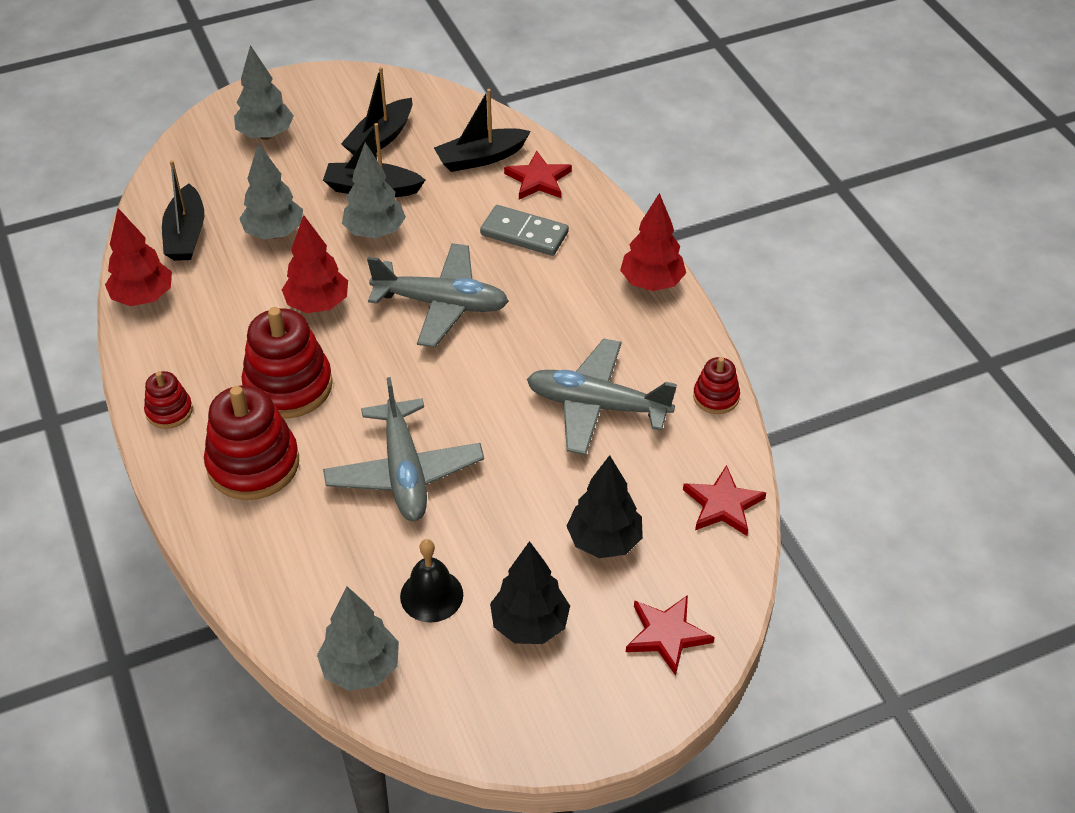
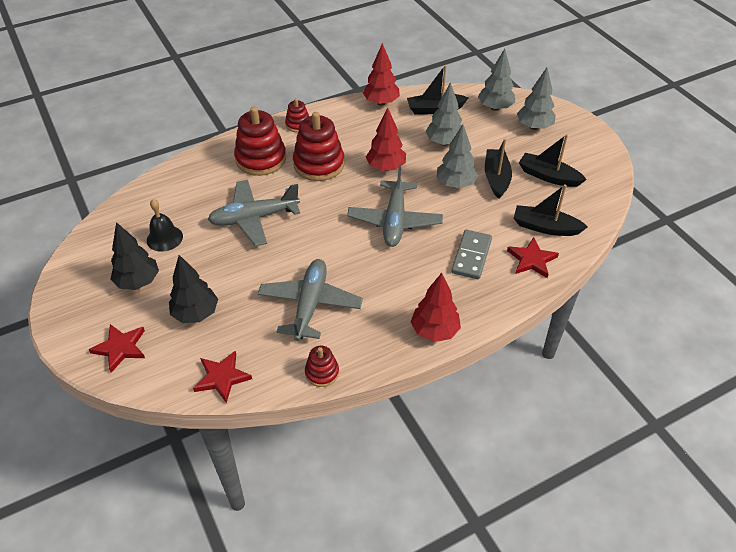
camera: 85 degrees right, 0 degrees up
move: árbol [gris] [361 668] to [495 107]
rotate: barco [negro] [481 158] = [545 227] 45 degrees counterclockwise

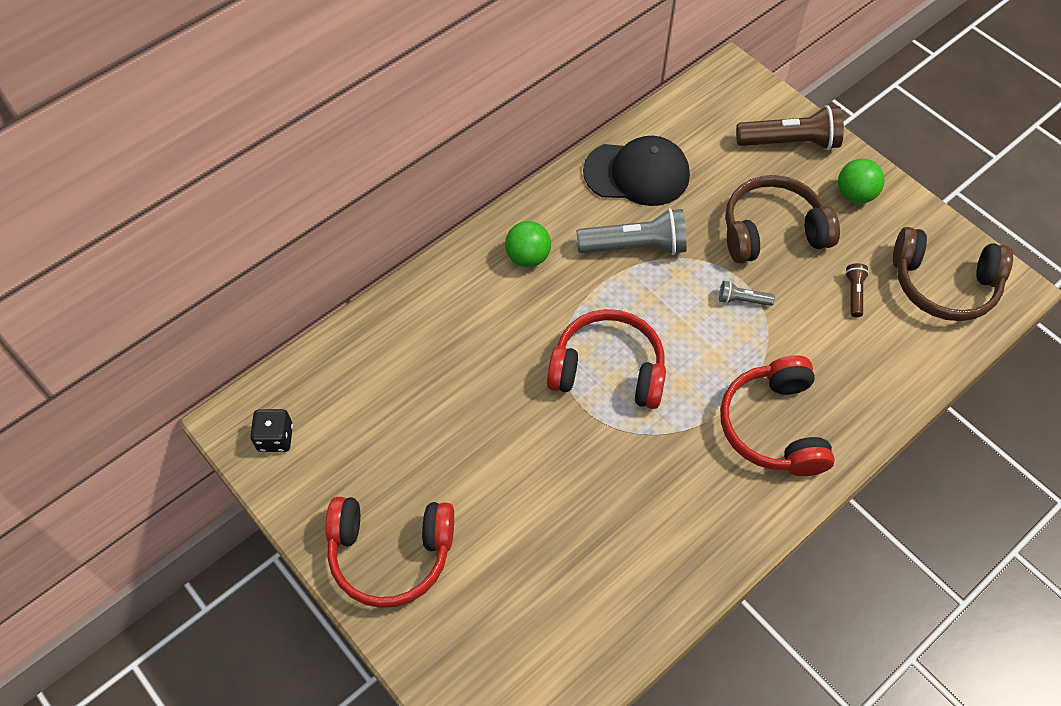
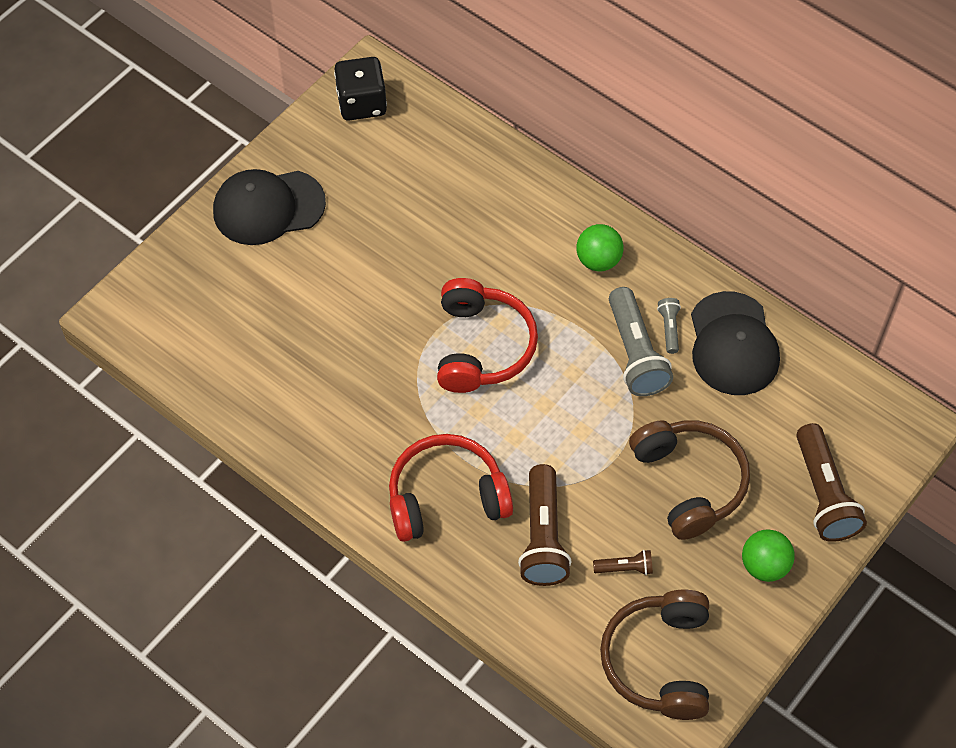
camera: 80 degrees right, 0 degrees up
insert: lámpara de mano [marrón] [543 537]
move: lámpara de mano [gris] [742 300] to [669 328]
replace: auriculares [rojo] [390 554] to gorra [negro] [268 207]
resize: dado [negro] [275 438] = [362 103] x1.51

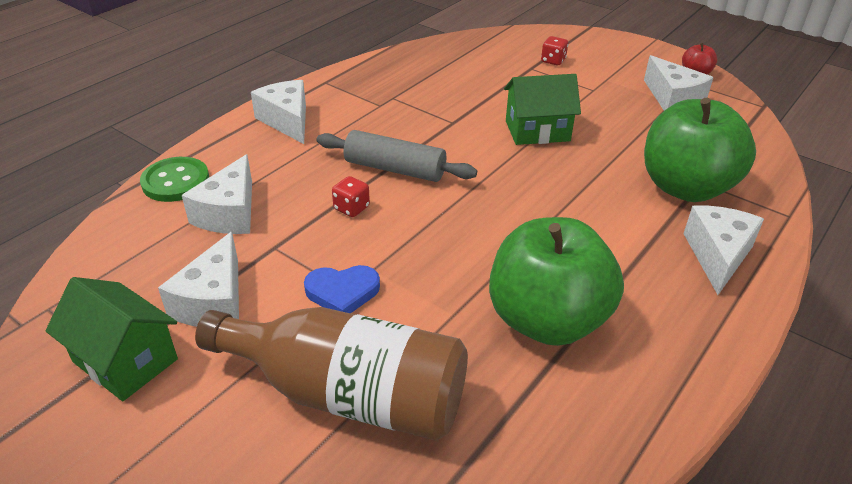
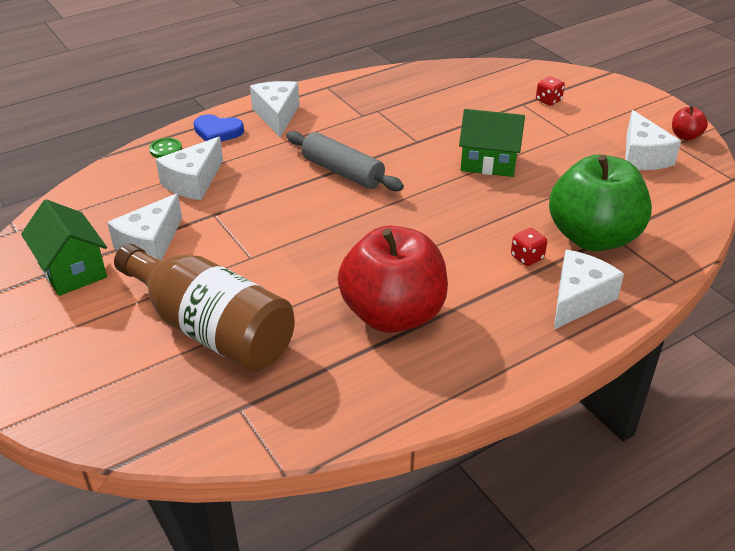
camera: 20 degrees right, 0 degrees up
move: dado [rojo] [351 208] to [527 257]; corazón [azul] [342 292] to [217 132]
recolor: manzana [verde] [547 320] to manzana [rojo] [393 314]
resize: botón [verde] [175 181] = [165 149] x0.59

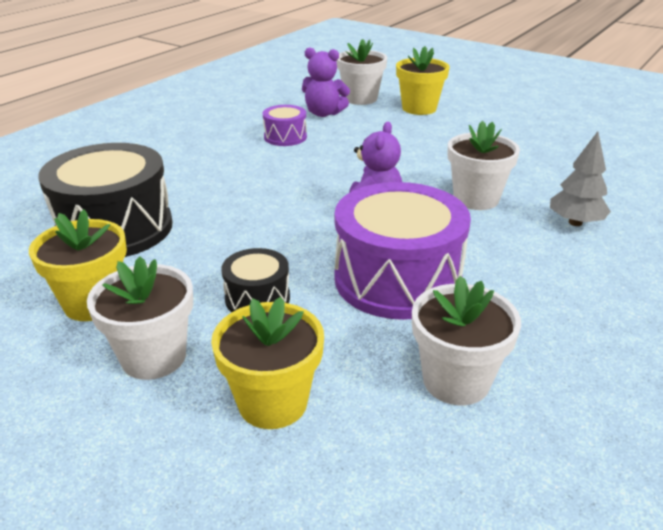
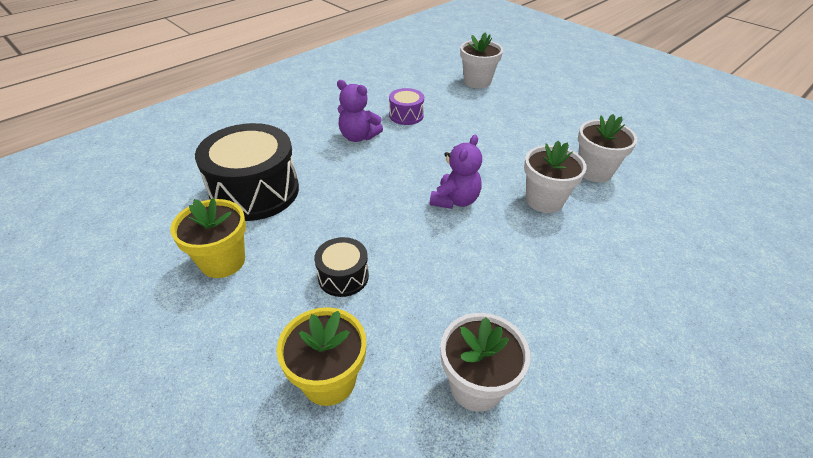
camera: 10 degrees right, 10 degrees up
delete: maceta [amarillo] [419 108]; árbol [gris] [575 222]; tambor [morado] [397 279]
move: osito [morado] [324 113] to [358 137]; maceta [blanco] [153 357] to [594 171]

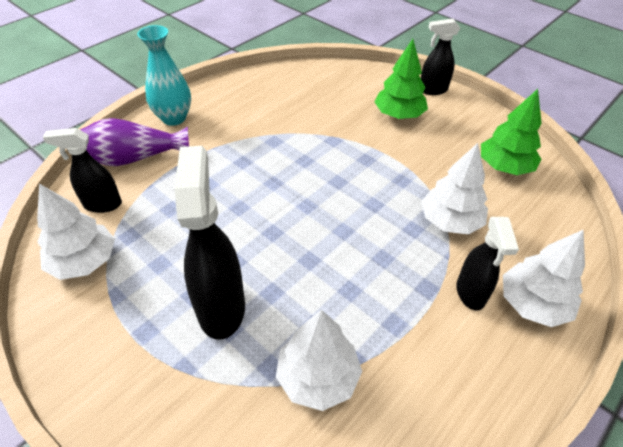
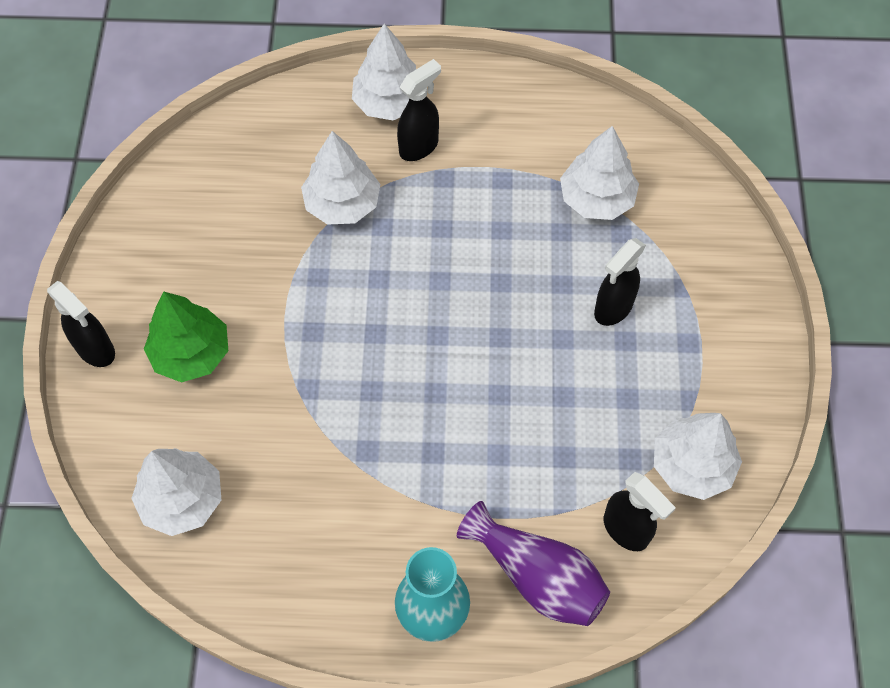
camera: 130 degrees left, 15 degrees up
delete: árbol [verde] [504 167]
insert: árbol [blanco] [182 500]
resize: pulverizador [negro] [221 307] = [613 309] x0.61

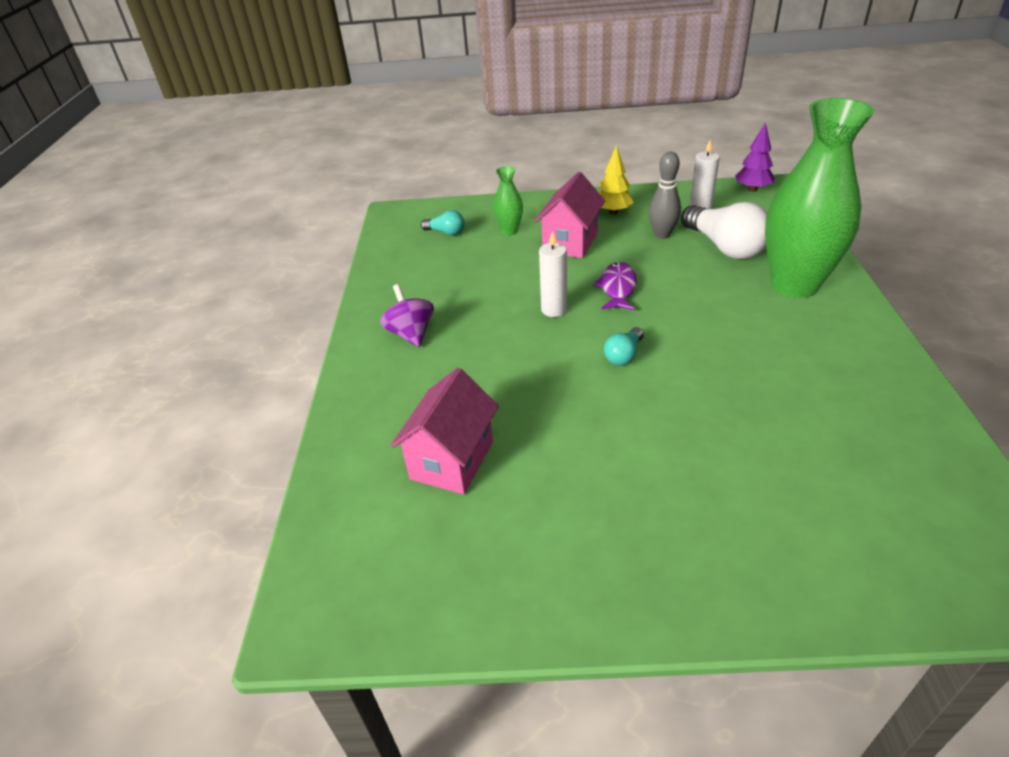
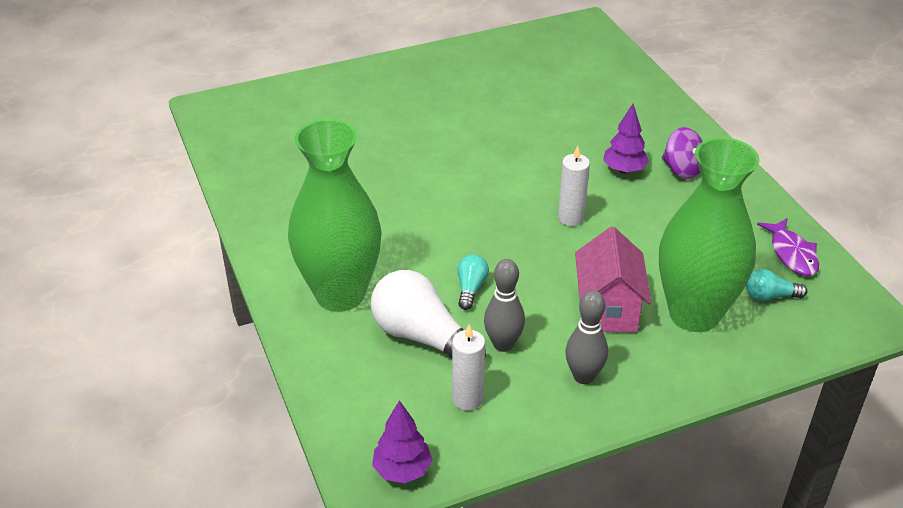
camera: 155 degrees right, 0 degrees up
delete: casa [rosa] [452 460]
insert: árbol [morado] [624 170]
move: pez [morado] [617 288] to [792 254]; bombilla [turquesa] [623 355] to [471 288]
replace: árbol [amarillo] [613 212] to bolo [gris] [583 376]
resize: florero [verde] [509 231] = [694 314] x2.33

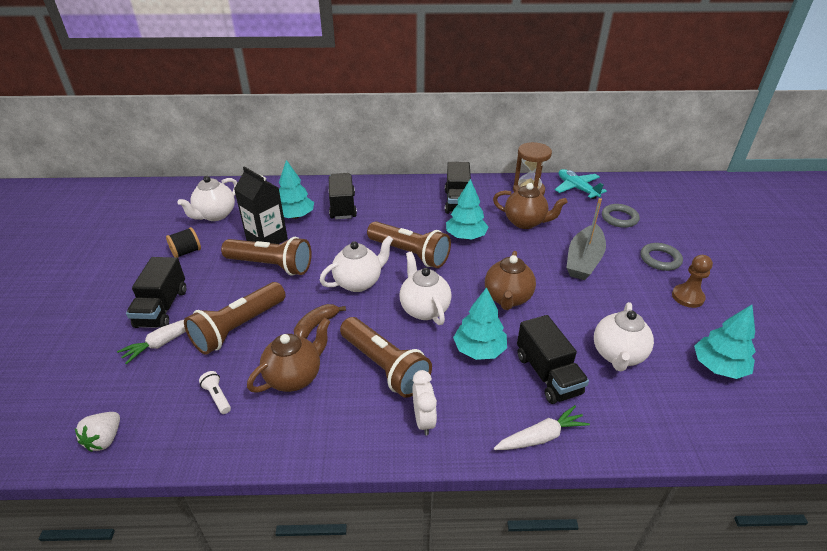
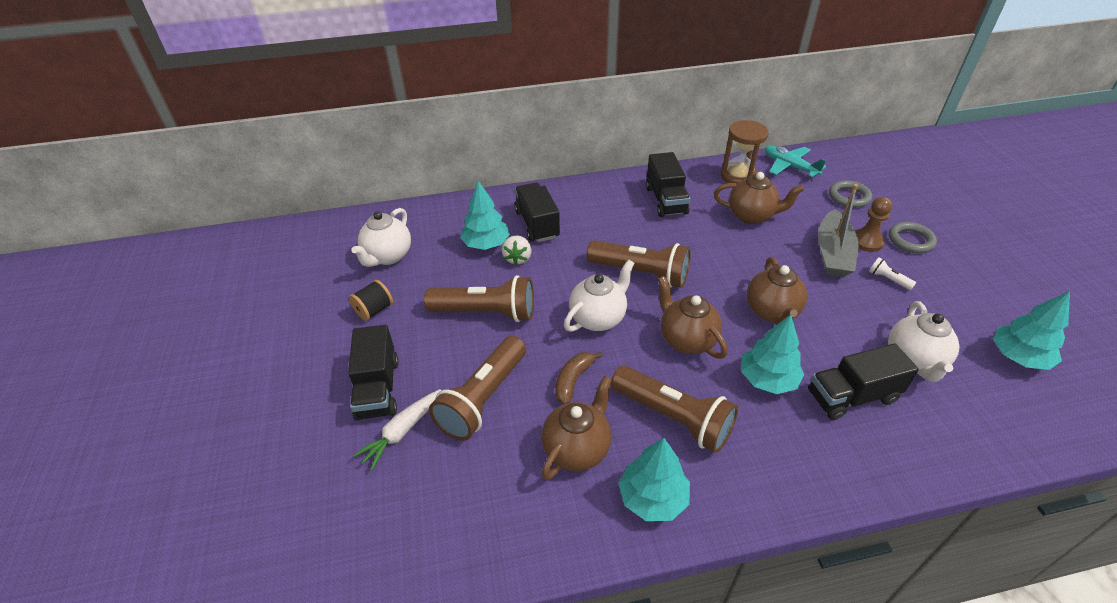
camera: 10 degrees left, 5 degrees up
delete: cartón de leche [negro] [267 240]; despertador [blanco] [423 420]; zanahoria [blanco] [541 437]
move: árbol [turquesa] [466 236] to [652 498]; peón [marrón] [687 297] to [866 241]; lámpara de mano [blanco] [217 397] to [888 279]; fresa [blanco] [105 439] to [518 258]
recolor: tetera [blanco] [424 309] to tetera [marrón] [686 340]
rotate: camión [negro] [547 374] = [852 396] 105 degrees clockwise

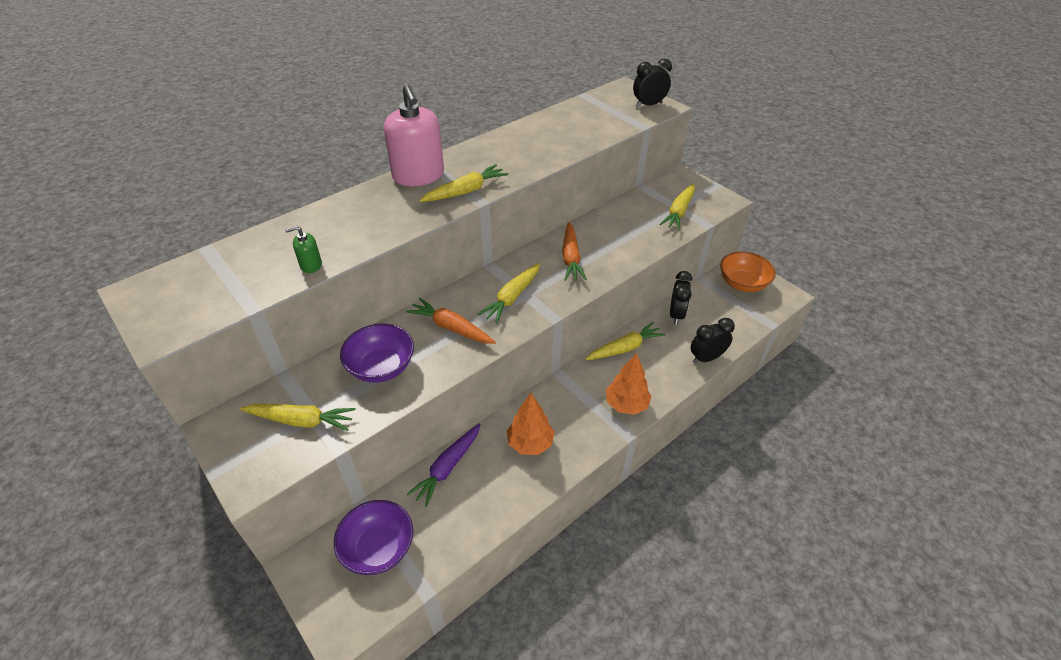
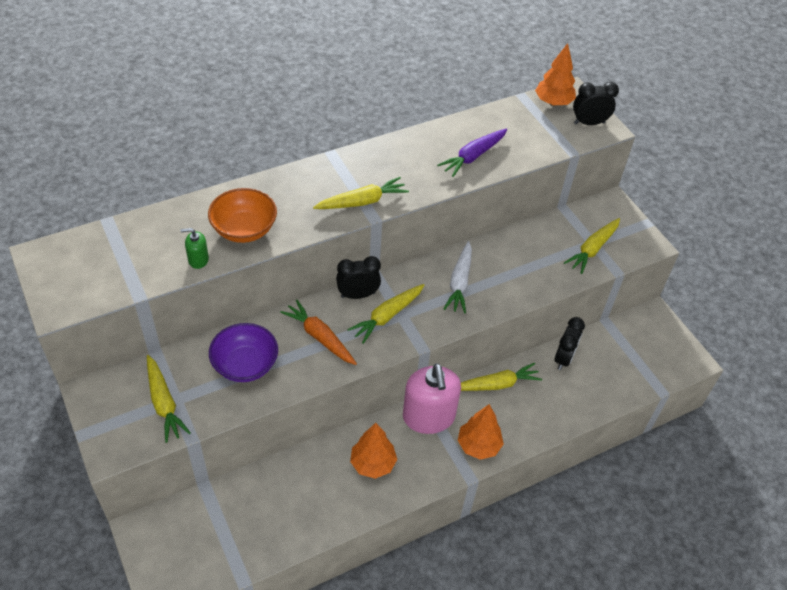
camera: 10 degrees right, 5 degrees up
delete: cuenco [morado] [378 548]
insert: árbol [naranja] [553 102]
move: dispensador de jabón [rosa] [418 176] to [428 417]; cuenco [naranja] [742 283] to [244 229]; despertador [negro] [706 358] to [358 295]; zanahoria [morado] [448 467] to [473 156]
recolor: zanahoria [naranja] [571 258] to zanahoria [blanco] [459 282]
rotate: zanahoria [amarillo] [301 421] = [164 403] 45 degrees clockwise

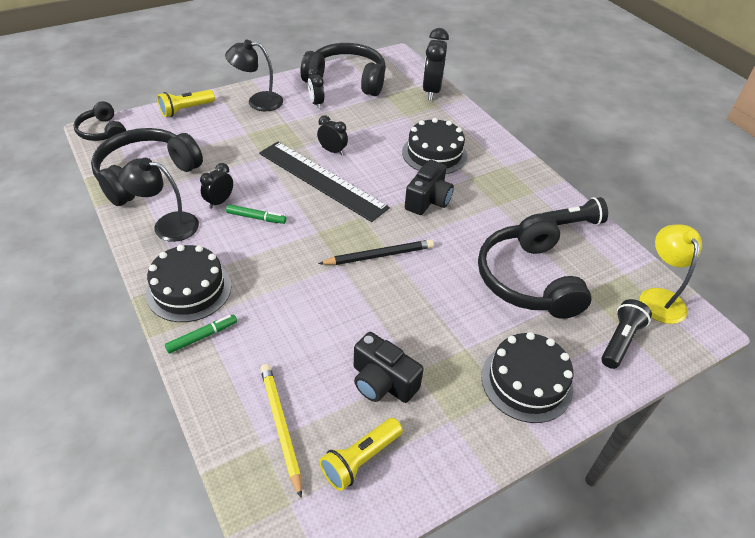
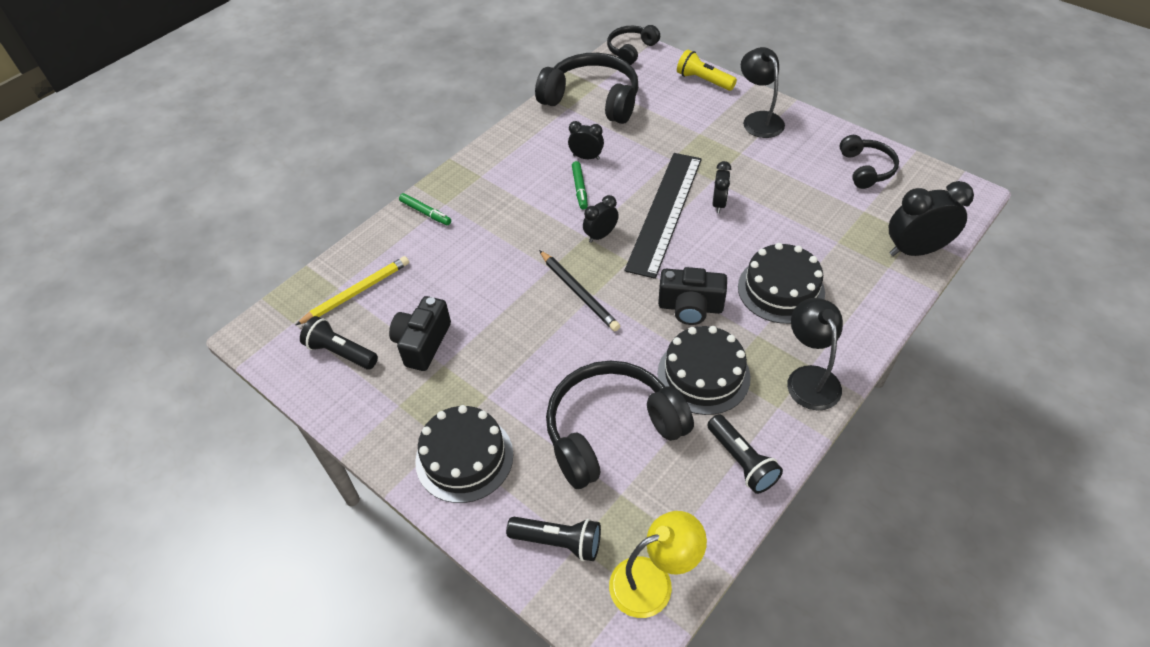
camera: 75 degrees right, 5 degrees up
move: despertador [negro] [316 103] to [600 235]; lámpara [negro] [167 225] to [809 378]; tarta [negro] [189 289] to [703 375]
recolor: lámpara de mano [amarillo] [360 459] to lámpara de mano [negro] [341 352]
resize: auriculares [negro] [347 80] = [866 169] x0.56

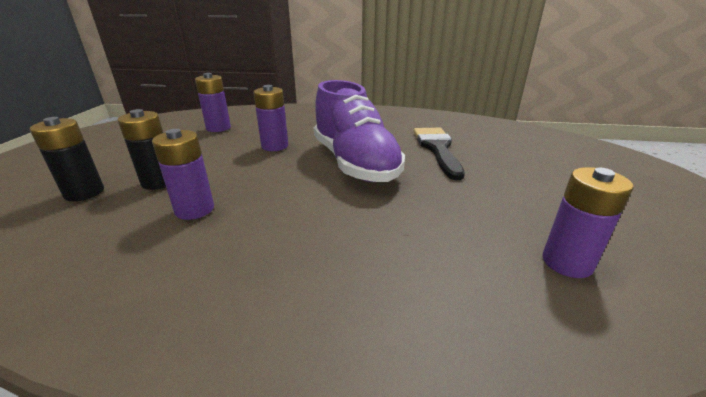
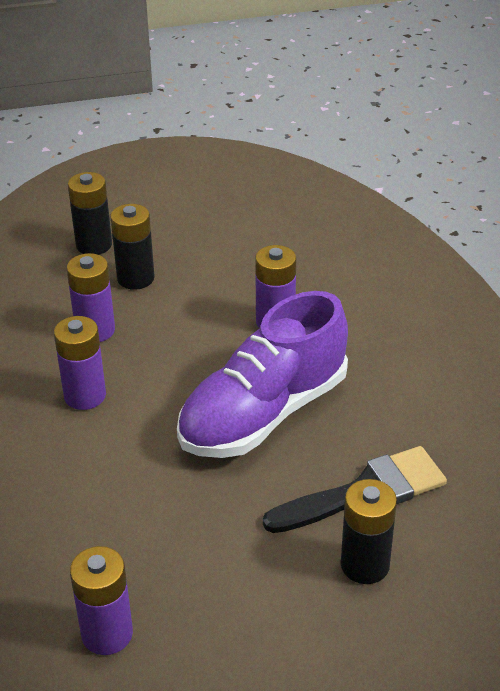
camera: 70 degrees right, 10 degrees up
insert: pila [negro] [365 565]
move: pila [morado] [218 128] to [85 396]

